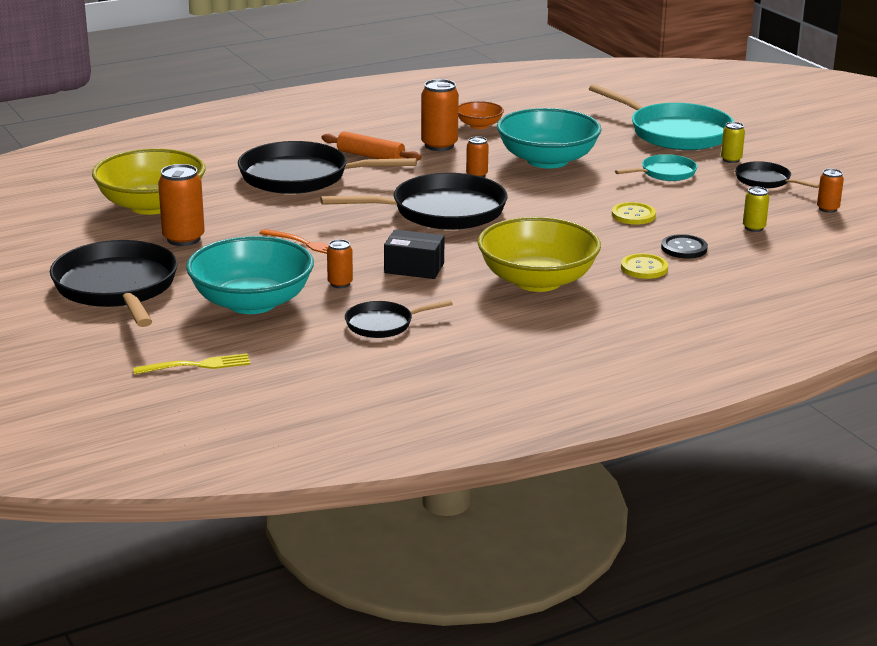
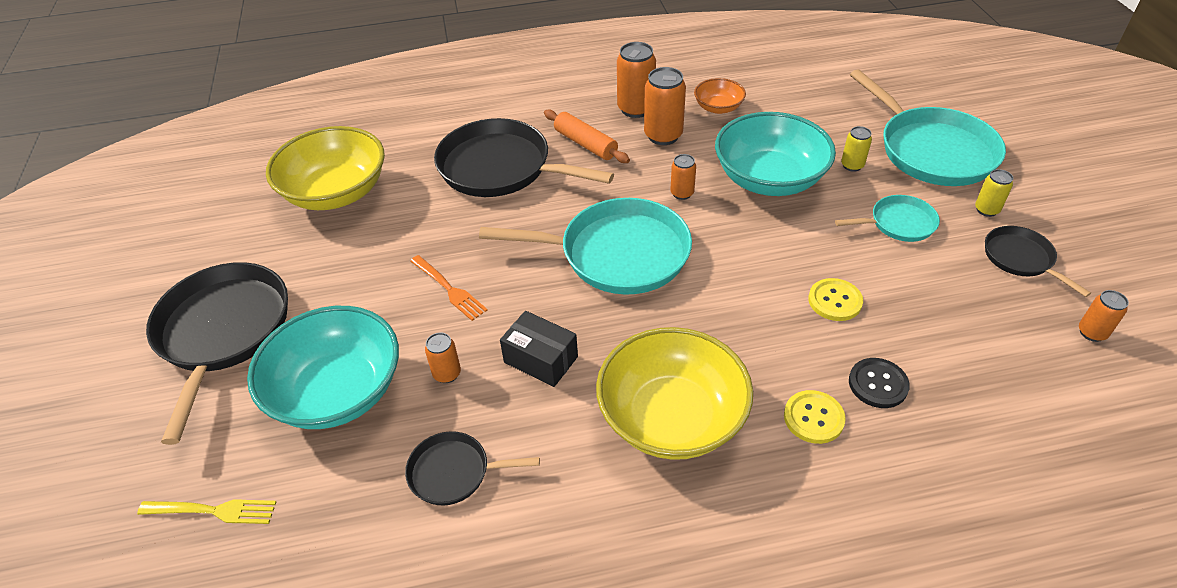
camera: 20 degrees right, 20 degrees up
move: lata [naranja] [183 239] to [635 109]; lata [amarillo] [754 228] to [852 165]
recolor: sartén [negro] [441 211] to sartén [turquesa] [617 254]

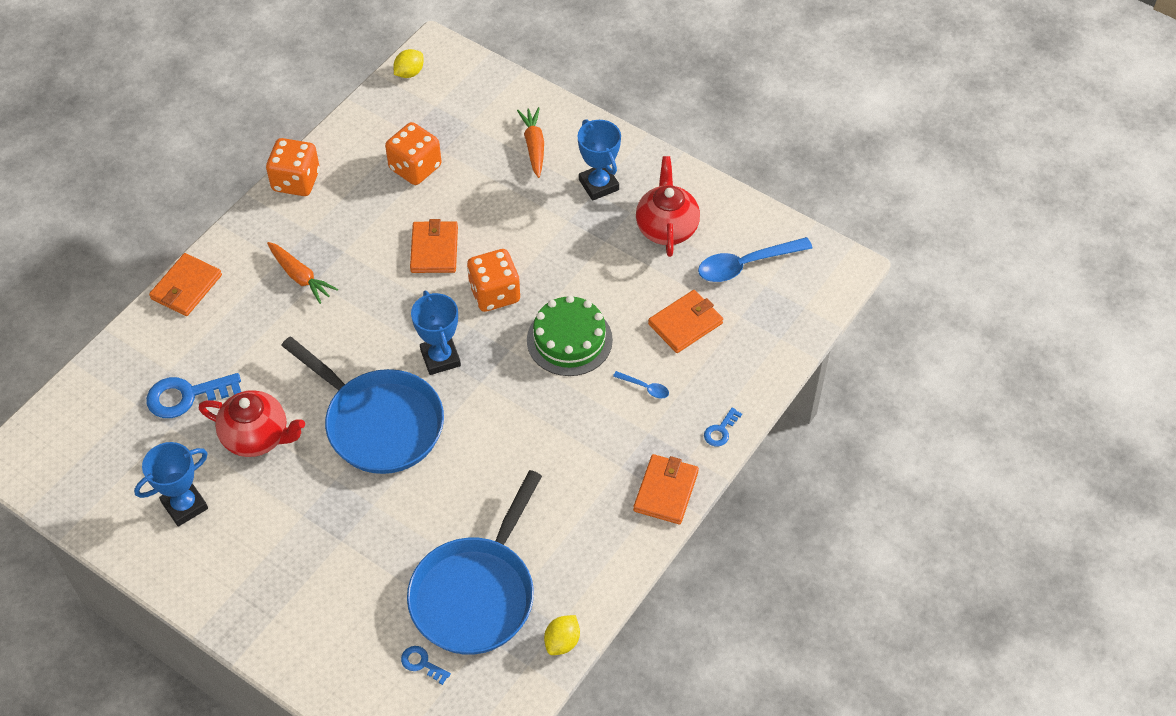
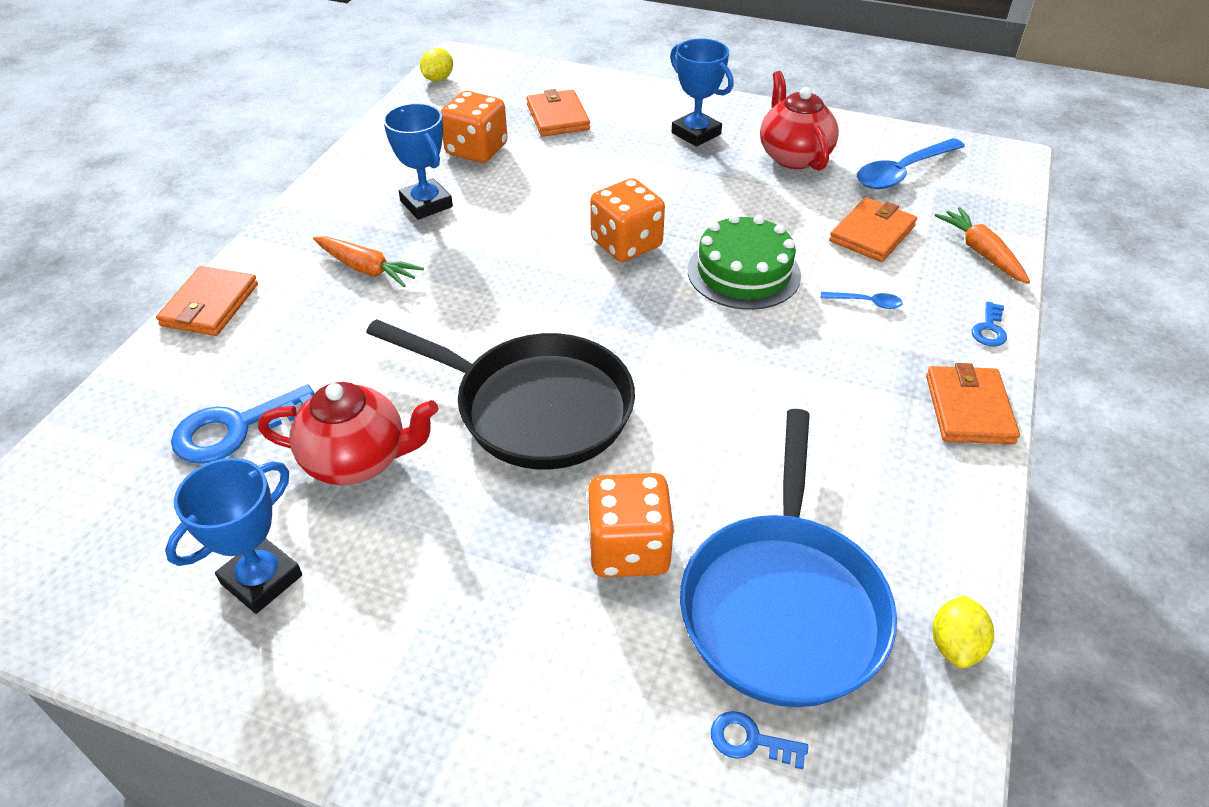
camera: 15 degrees left, 10 degrees down
move: zanahoria [naranja] [534 146] to [981 252]; dado [naranja] [296 181] to [628 549]; cartera [naranja] [434 249] to [557 117]; trofeo [azul] [440 358] to [426 204]
recolor: sartén [azul] [379 423] to sartén [negro] [534 407]

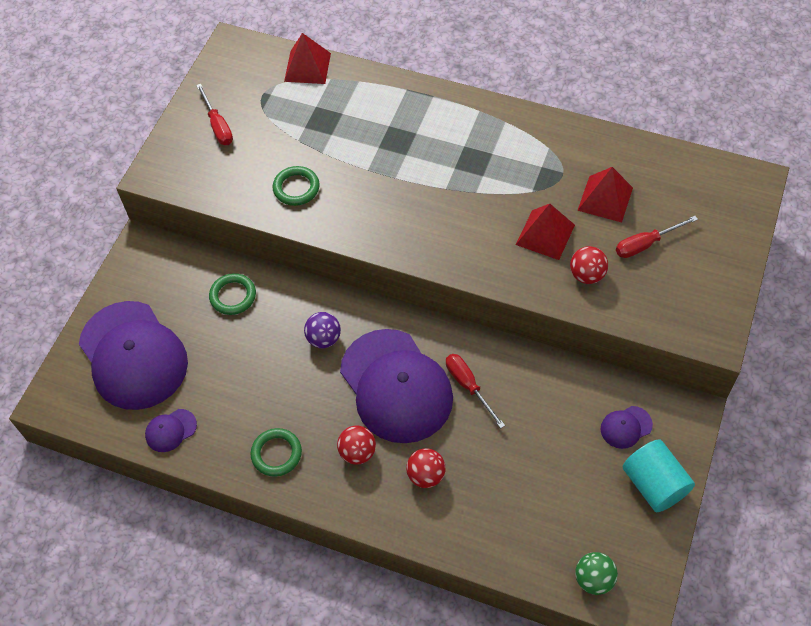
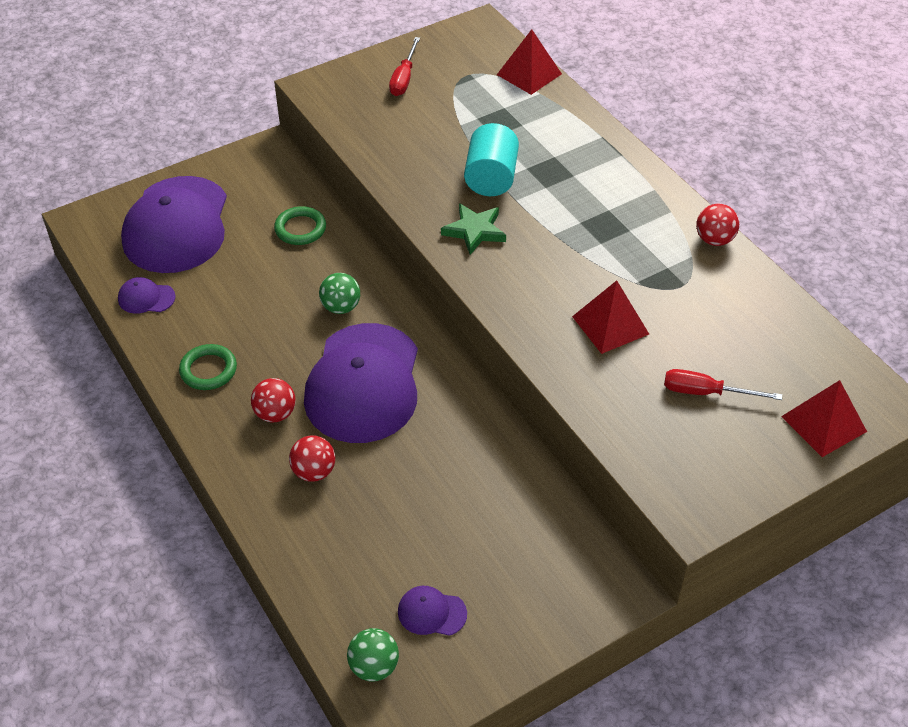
camera: 35 degrees right, 10 degrees down
delete: anillo [verde] [296 188]; destornillador [rojo] [468 386]
insert: estrella [verde] [474 231]
move: pirámide [rojo] [605 199] to [823 424]; pelota [rojo] [586 275] to [714 240]; gorra [morado] [626 427] to [431 612]; cilindro [turquesa] [654 484] to [491 178]
recolor: pelota [morado] [324 339] to pelota [verde] [341 307]

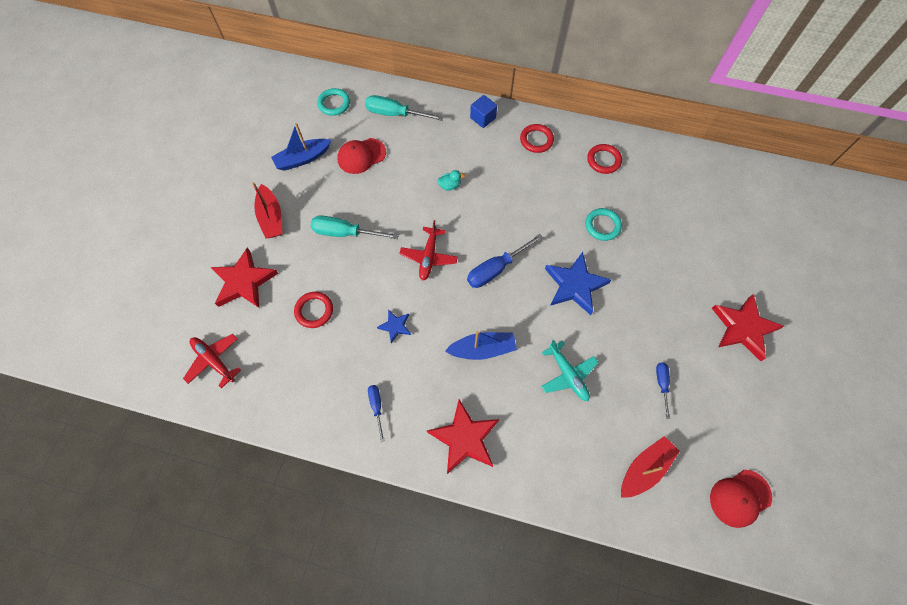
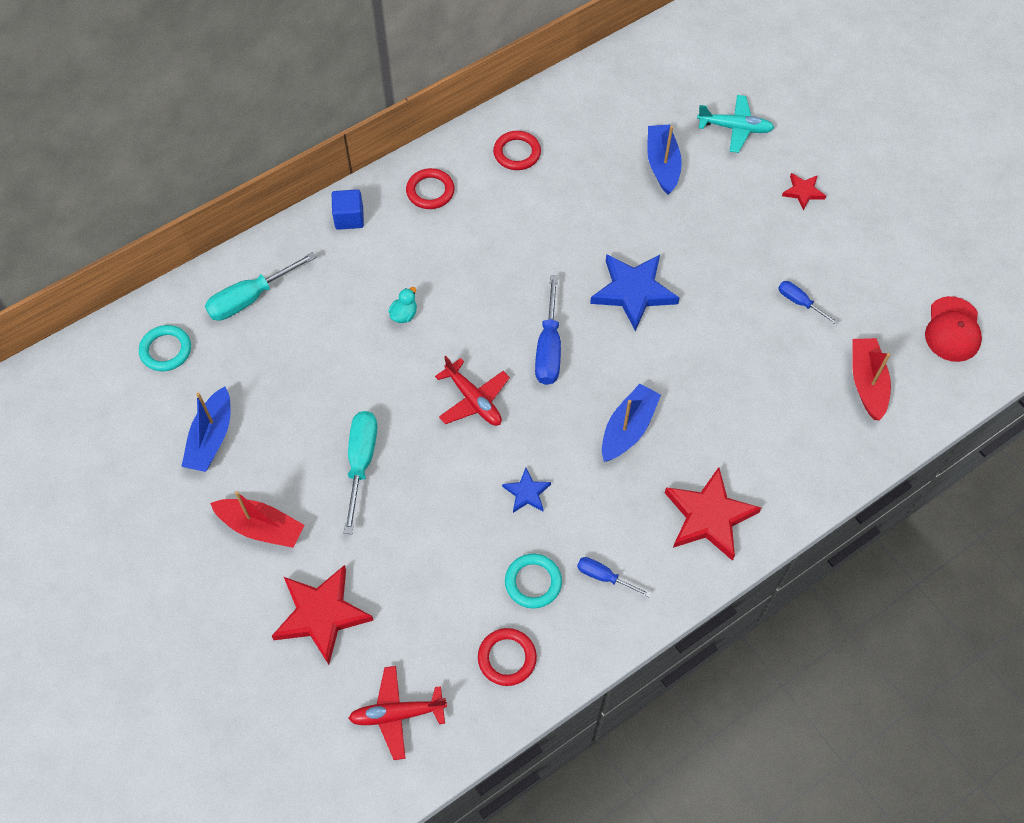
camera: 50 degrees left, 5 degrees down
delete: gorra [rojo] [361 156]
insert: barco [azul] [662 164]
move: anillo [turquesa] [602 226] to [533 582]; anillo [rojo] [314 311] to [507 658]; avión [turquesa] [568 375] to [735 128]
rotate: destornillador [turquesa] [345 233] = [361 462] 135 degrees clockwise
resize: estrella [rojo] [743 328] = [803 192] x0.51

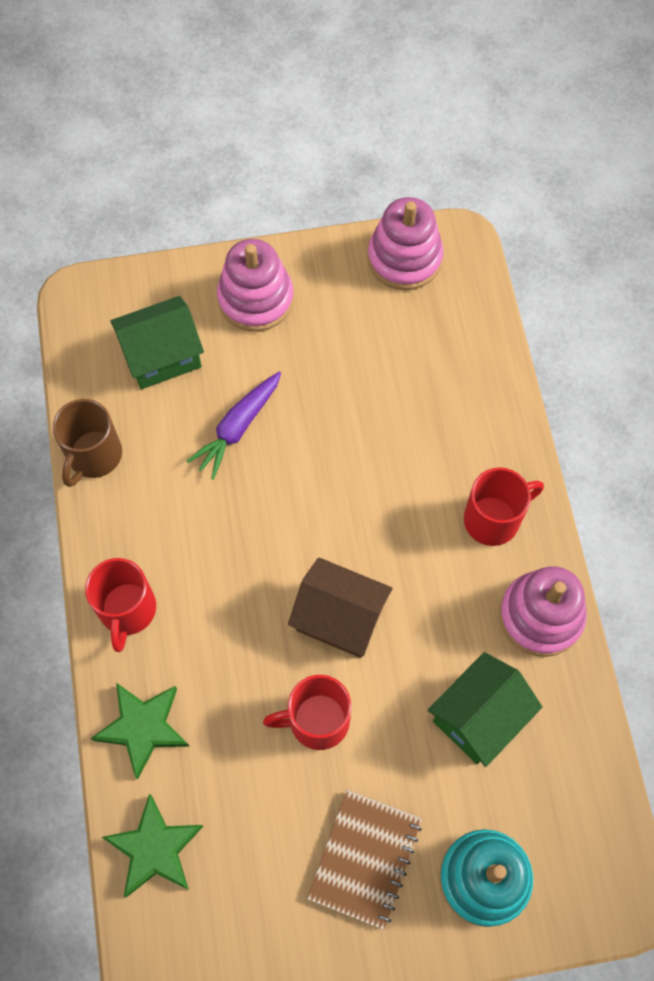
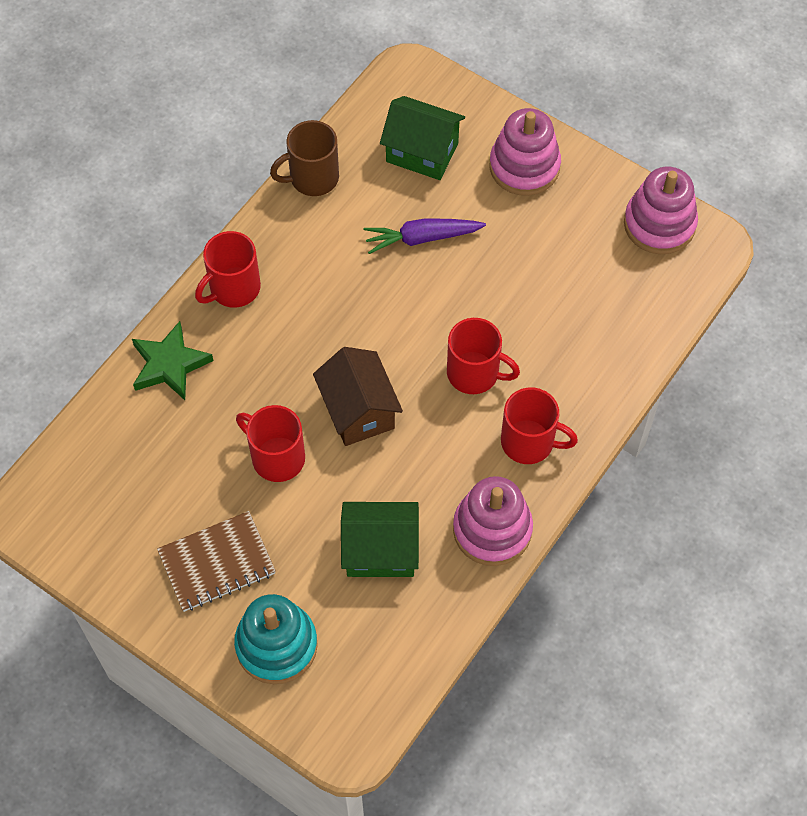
camera: 45 degrees right, 5 degrees down
delete: estrella [verde] [155 848]
insert: taza [rojo] [474 373]

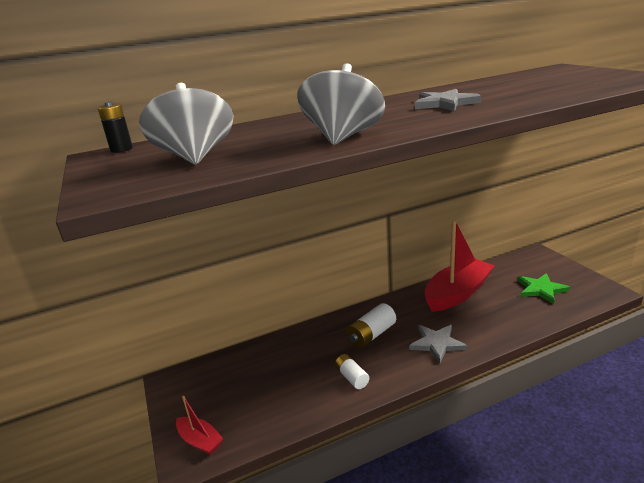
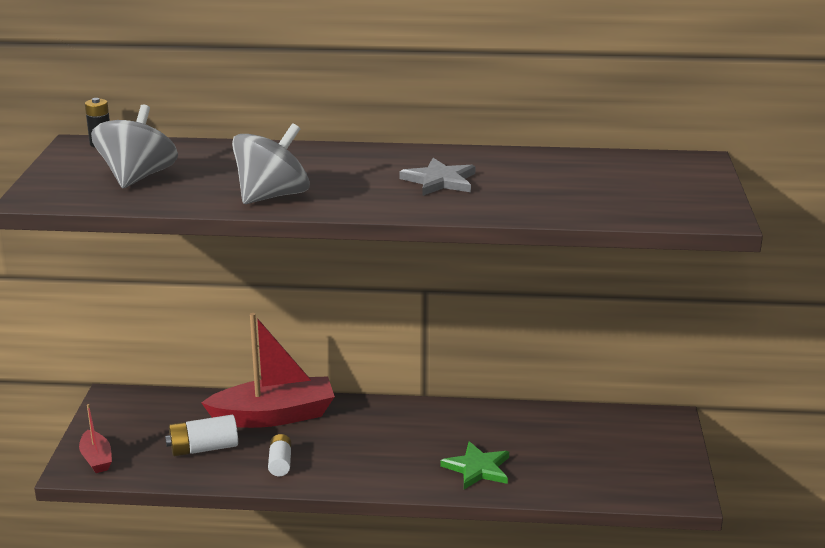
camera: 25 degrees right, 0 degrees up
delete: estrella [gris] [436 344]
move: barco [rojo] [457 293] to [274 416]; estrella [verde] [541 289] to [477 468]; pila [blanco] [371 335] to [203 448]

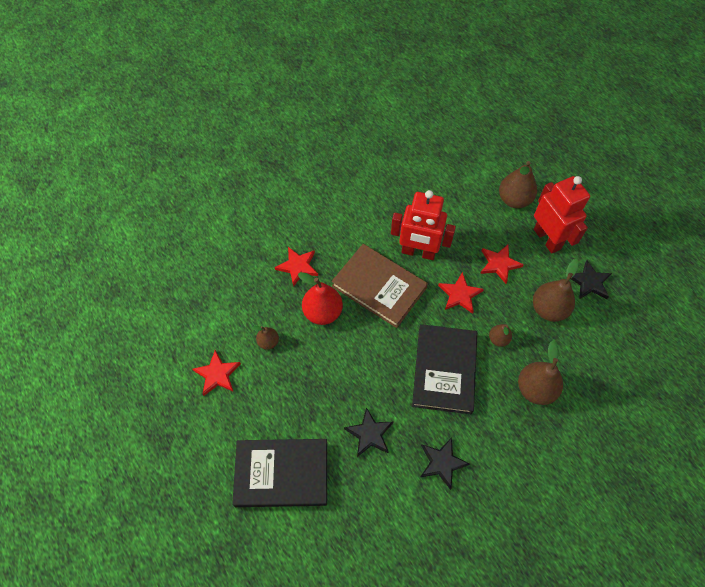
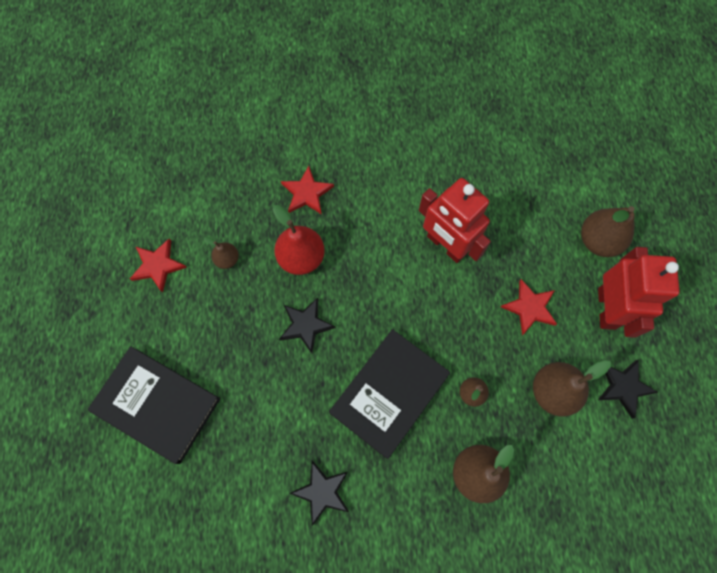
camera: 30 degrees right, 10 degrees up
delete: libro [marrón] [379 287]; estrella [rojo] [459 294]
move: estrella [negro] [369 434] to [305 325]

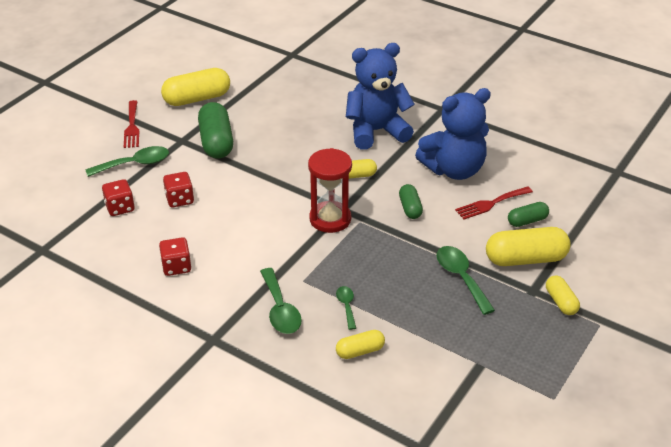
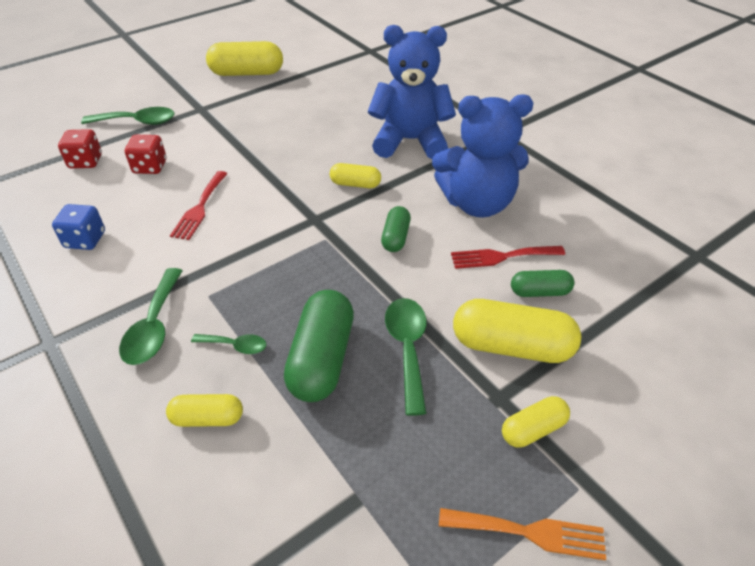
camera: 20 degrees right, 5 degrees up
delete: reloj de arena [rojo] [330 219]
insert: tenedor [naranja] [529 532]
move: tenedor [rojo] [132 127] to [200 208]; cápsula [verde] [216 142] to [321 359]
recolor: dado [rojo] [176 267] to dado [azul] [85 240]
rotate: cápsula [amarillo] [561 302] = [533 429] 60 degrees clockwise; cuchara [verde] [346 306] = [235 346] 90 degrees clockwise

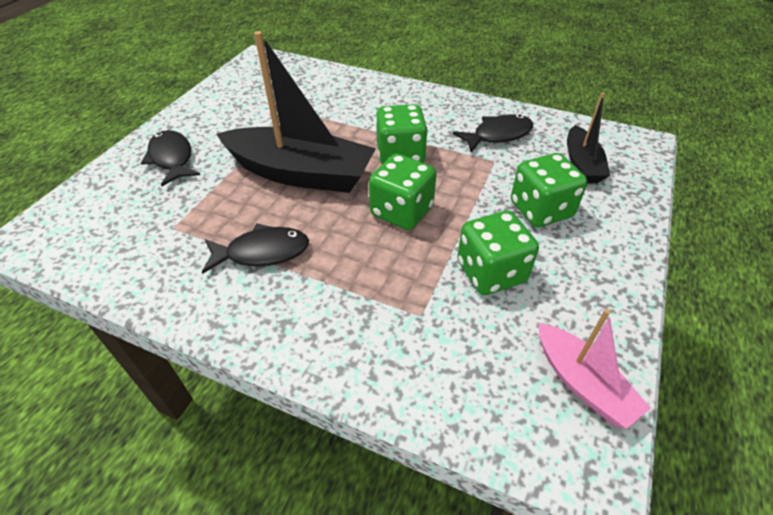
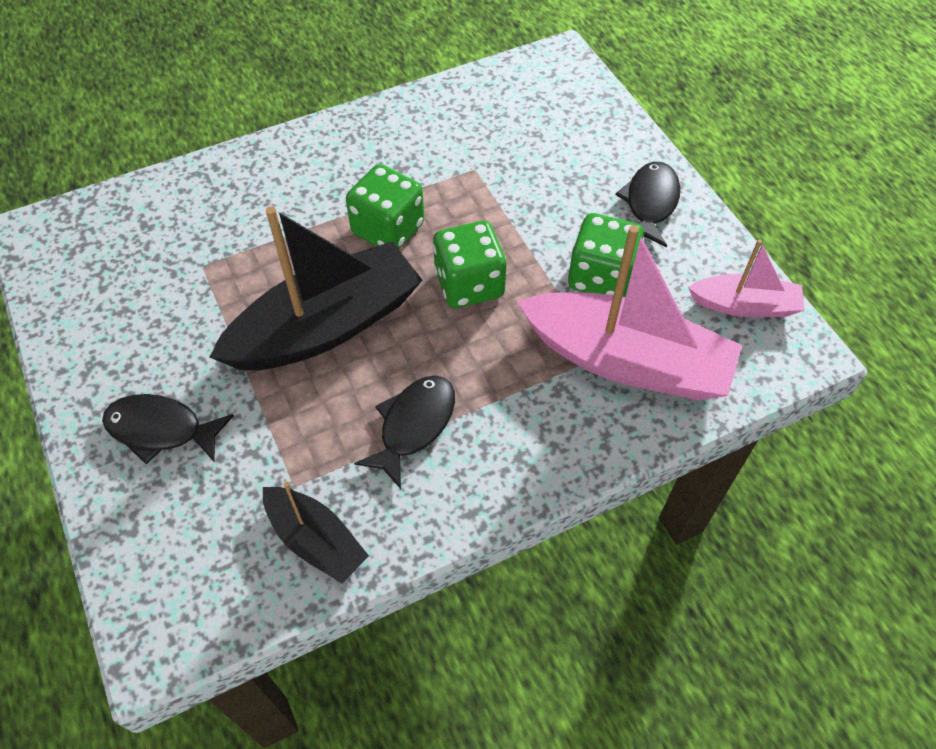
camera: 50 degrees left, 10 degrees up
delete: dado [verde] [541 210]
insert: barco [rosa] [626 361]
move: barco [negro] [581 164] to [315 540]; pez [negro] [498 135] to [650 203]

